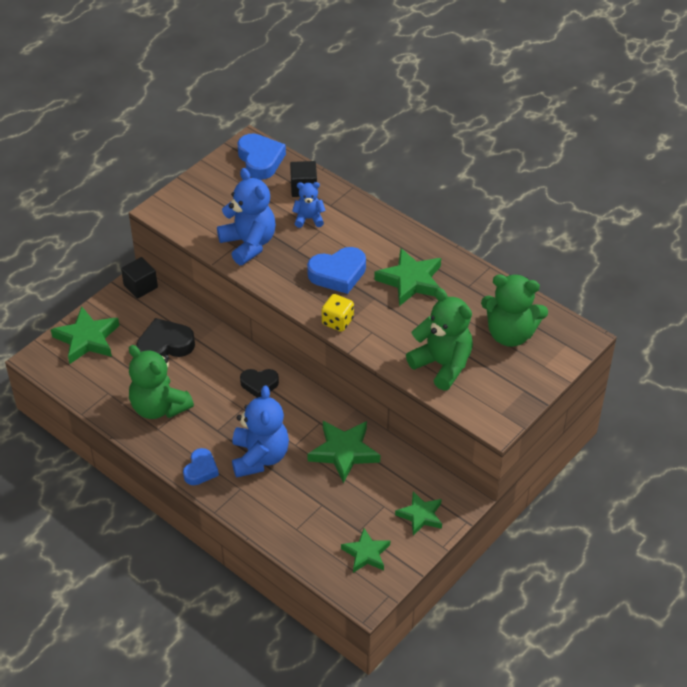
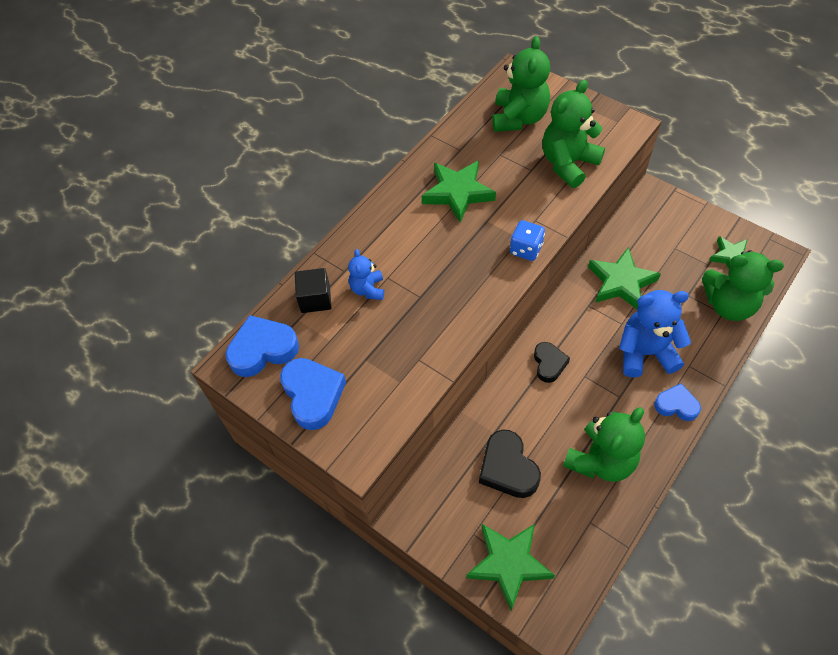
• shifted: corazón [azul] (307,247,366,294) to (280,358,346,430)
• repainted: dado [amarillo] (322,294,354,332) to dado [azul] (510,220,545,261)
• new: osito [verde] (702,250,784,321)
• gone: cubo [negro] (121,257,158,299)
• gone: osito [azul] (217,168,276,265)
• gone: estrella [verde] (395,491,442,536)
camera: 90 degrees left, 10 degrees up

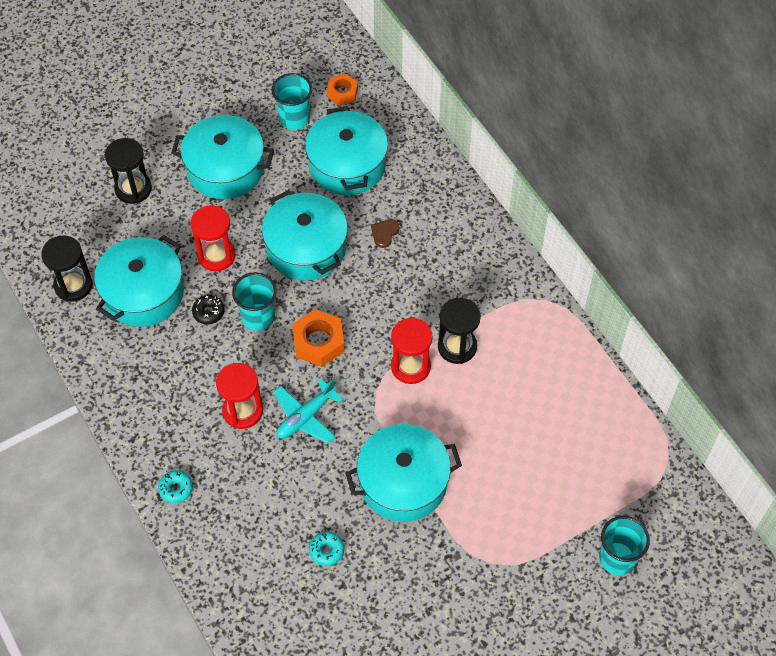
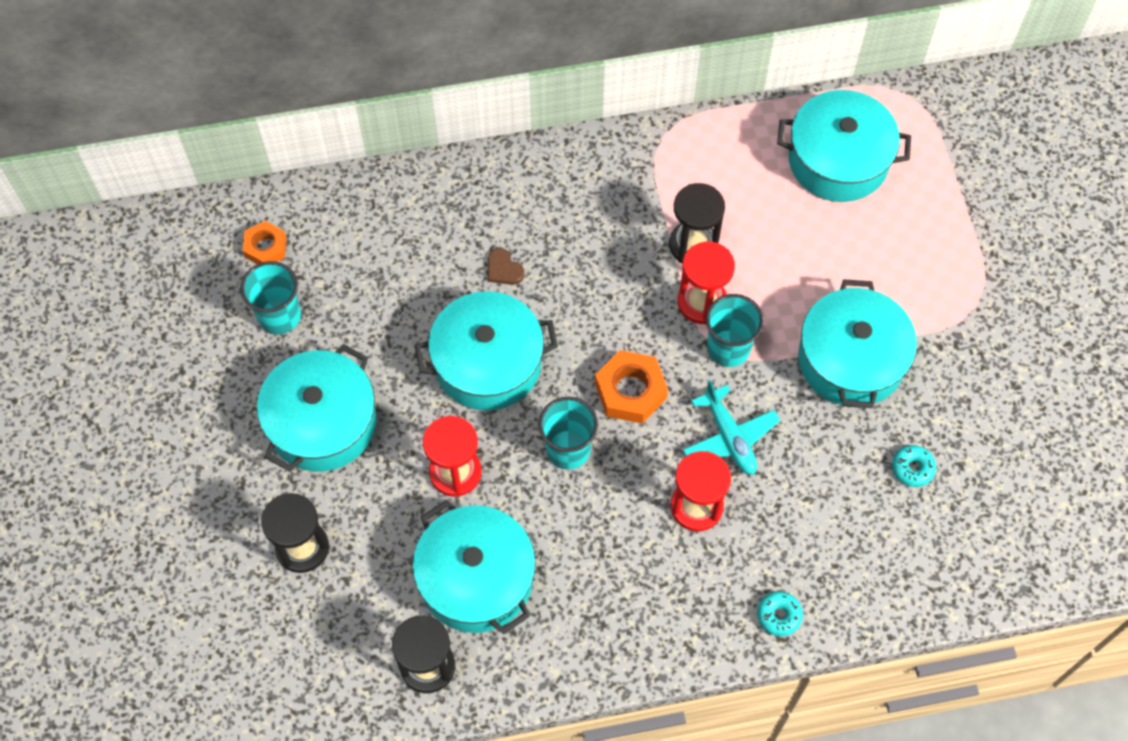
• shifted: vaso [turquesa] (599,516,650,575) to (706,294,764,367)
• shifted: olla [turquesa] (305,106,388,195) to (777,90,911,202)
• gone: rosquilla [negro] (192,295,225,324)
camera: 70 degrees left, 5 degrees up

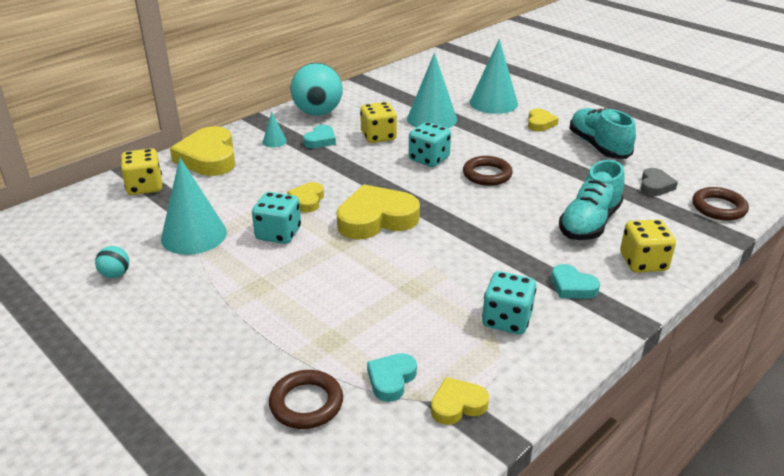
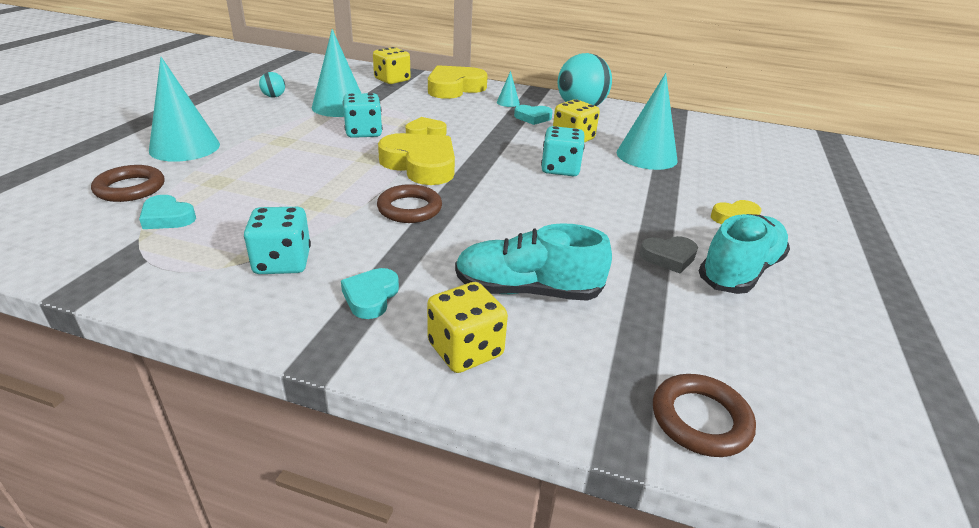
• rotated: corazón [turquesa] (367,353,417,402) = (139,195,196,229) 150 degrees counterclockwise
• shifted: cono [turquesa] (470,39,518,114) to (149,57,220,162)
• shifted: anillo [marrón] (463,156,513,186) to (377,184,442,223)
• shifted: corazón [gris] (640,168,678,196) to (640,236,698,274)
• gone: corazón [amarillo] (431,377,489,425)
camera: 60 degrees right, 0 degrees up

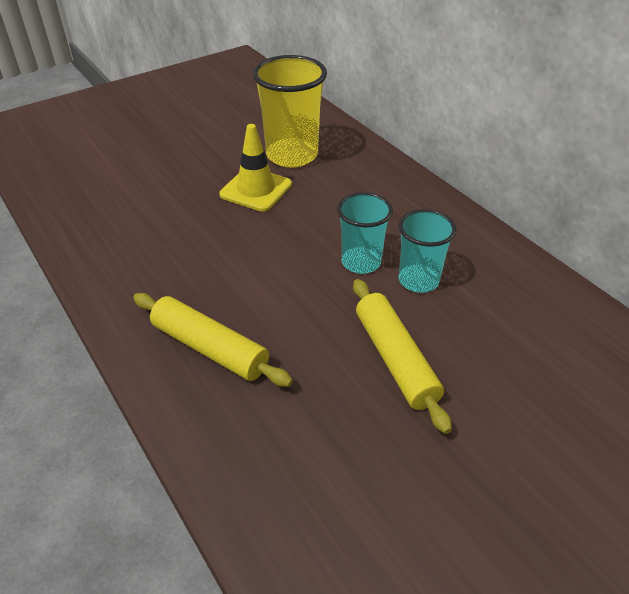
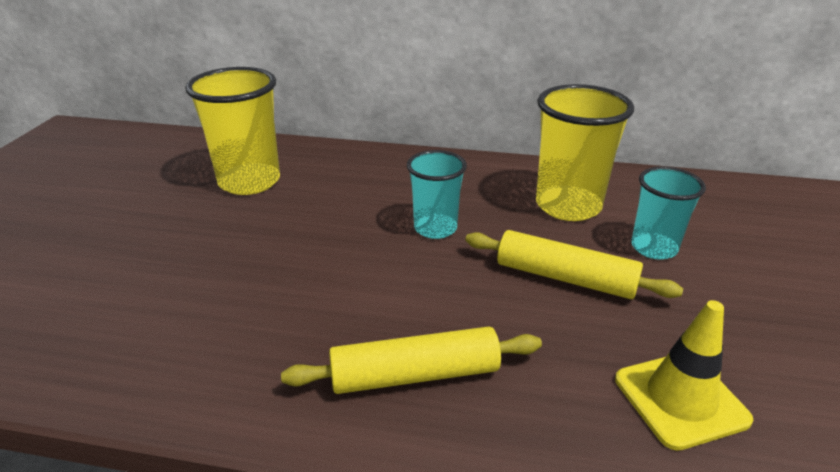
• new: vaso [amarillo] (536,84,634,221)
• shifted: cono de tráfico [amarillo] (219,124,292,212) to (615,300,753,451)
• shifted: vaso [turquesa] (398,209,456,293) to (631,166,706,260)
camera: 45 degrees left, 10 degrees down

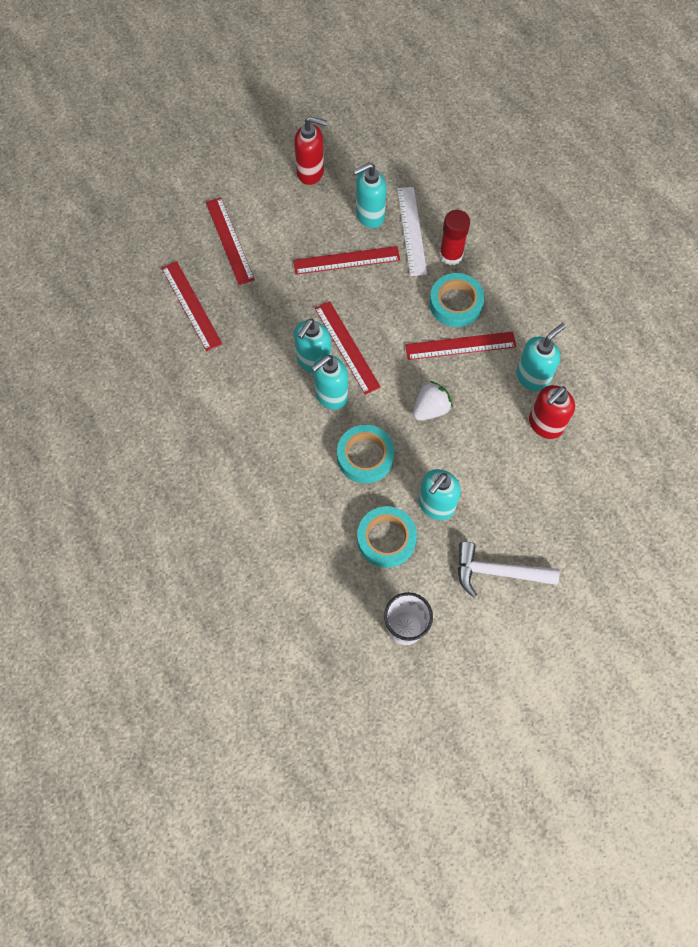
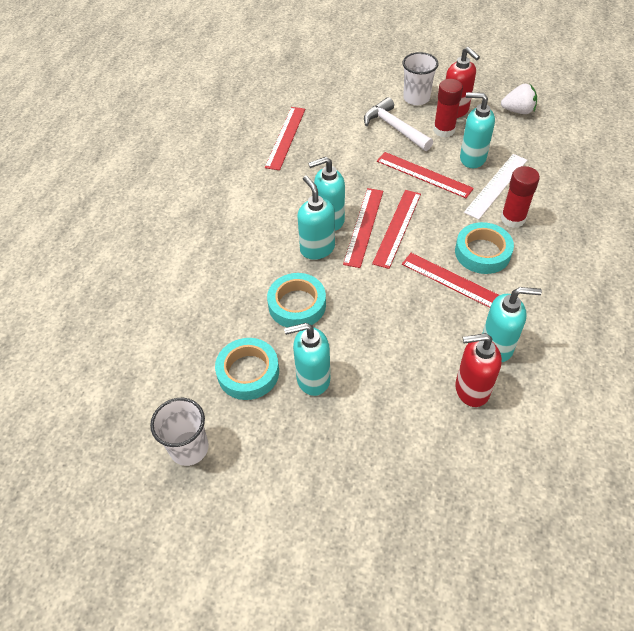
• rotated: dispensador de jabón [turquesa] (311,355,348,410) = (297,176,335,260) 60 degrees clockwise
• shifted: martillo [blanco] (458,542,560,598) to (364,97,433,151)
• shifted: regla [rojo] (206,197,255,285) to (372,190,421,269)
• new: vaso [blanco] (402,52,439,105)
• new: barra de pegamento [rojo] (433,79,463,138)
• shifted: fresa [blanco] (413,381,453,421) to (501,84,537,114)
camera: 45 degrees right, 15 degrees down

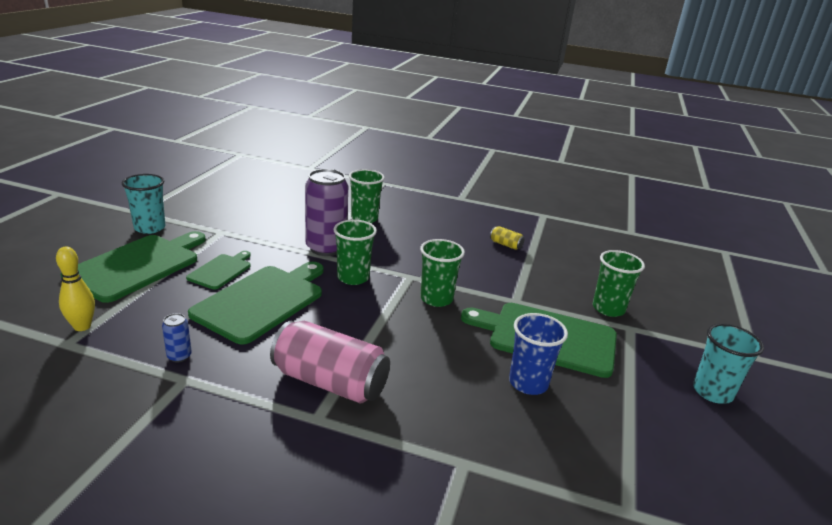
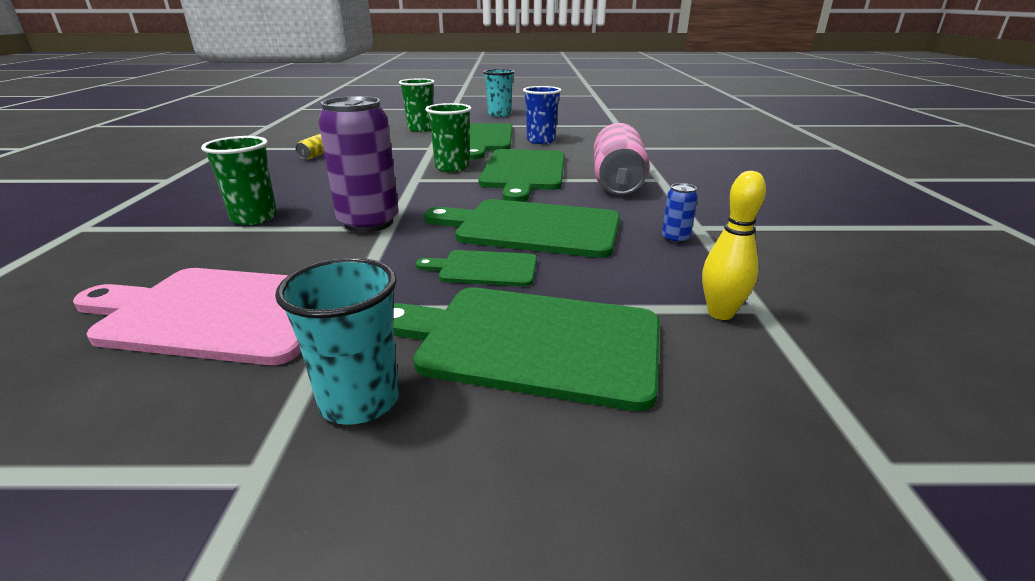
• new: tabla de cortar [rosa] (73,268,301,365)
• new: tabla de cortar [verde] (478,149,565,202)
• gone: vaso [verde] (333,220,377,285)
camera: 105 degrees left, 0 degrees up

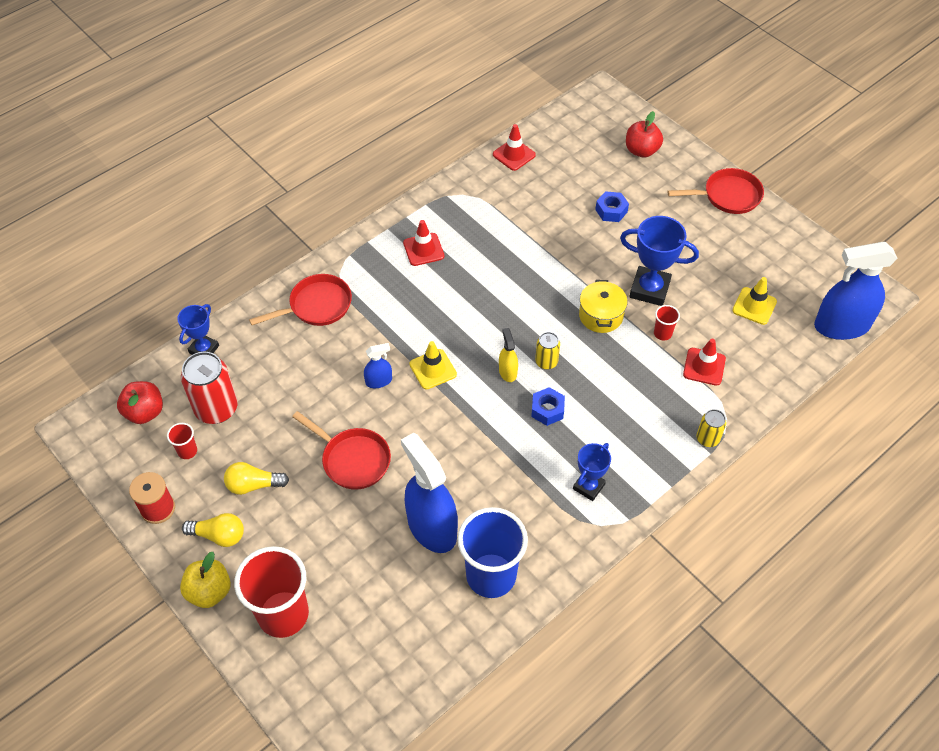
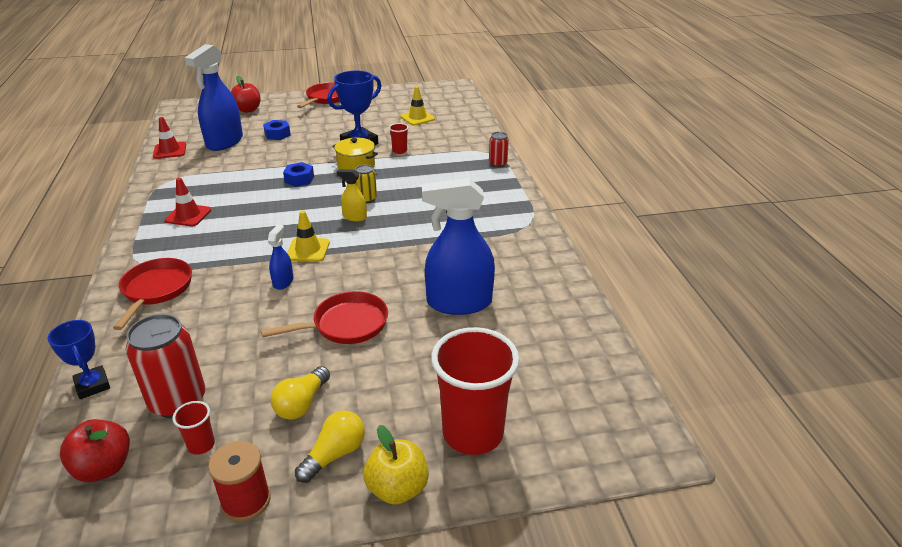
• shifted: pulverizador [azul] (814,242,898,340) to (185,44,243,151)
• shifted: tuerca [azul] (531,387,565,426) to (283,162,314,187)
• repainted: lata [amarillo] (697,409,726,447) to lata [rojo] (489,132,509,167)
• gone: vaso [azul] (458,507,528,598)
• gone: trofeo [azul] (573,443,611,501)
• gone: cono de tráfico [rojo] (683,339,726,386)
camera: 60 degrees left, 20 degrees down

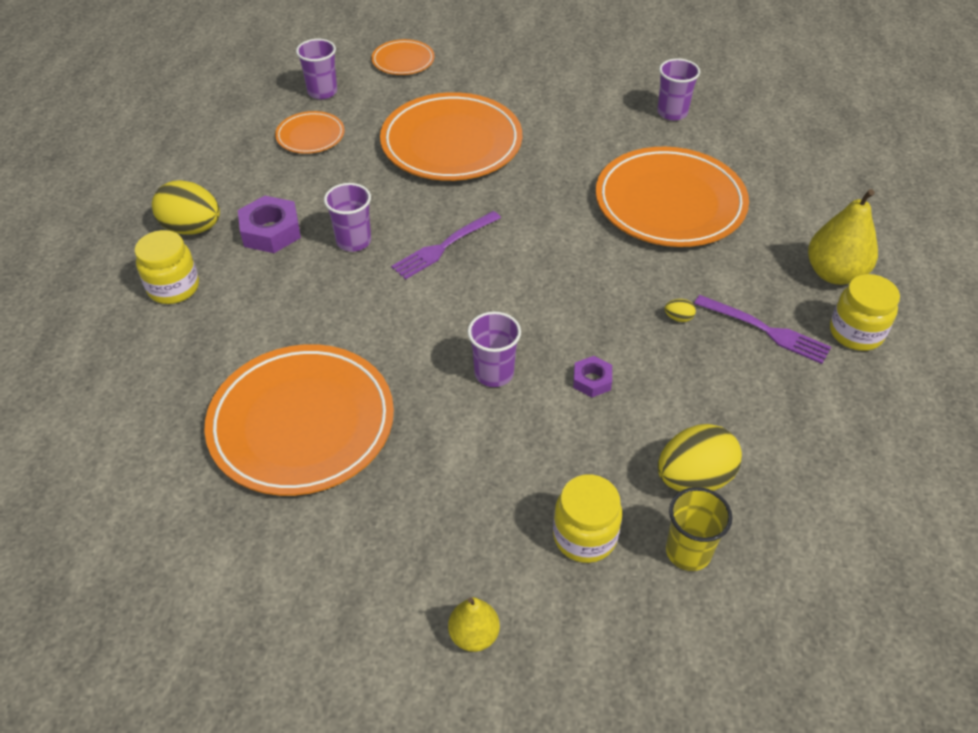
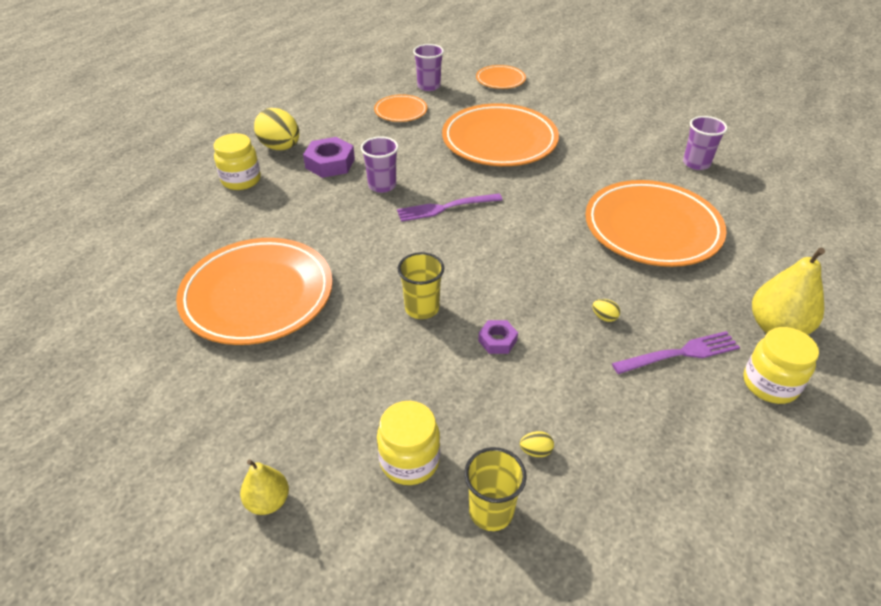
• repainted: vaso [morado] (468,311,521,387) to vaso [amarillo] (398,252,444,319)
• scaled: huevo [amarillo] (658,424,742,491) = (520,431,554,457) x0.40
• rotated: tenedor [morado] (694,295,831,364) = (612,331,740,374) 75 degrees counterclockwise
camera: 25 degrees right, 5 degrees down

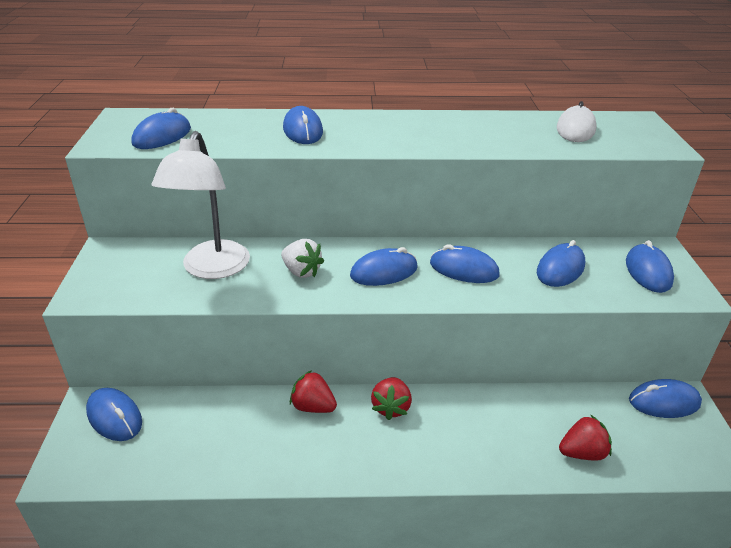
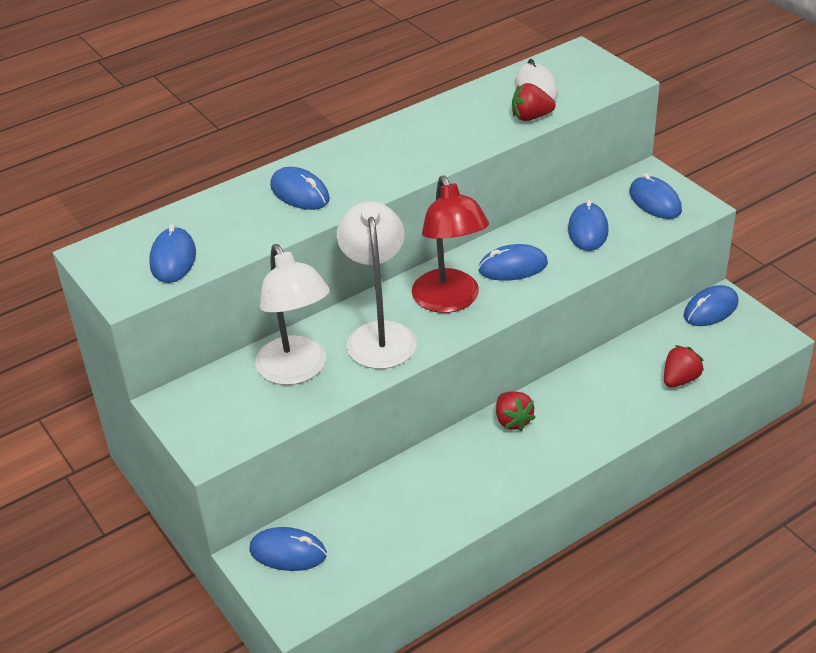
• swapped: fresa [blanco] (281,239,324,278) to lámpara [blanco] (337,201,417,369)
• swapped: ratón [azul] (350,247,418,286) to lámpara [rojo] (412,176,489,313)
• shifted: fresa [rojo] (290,370,337,413) to (512,83,556,121)
camera: 30 degrees left, 5 degrees up

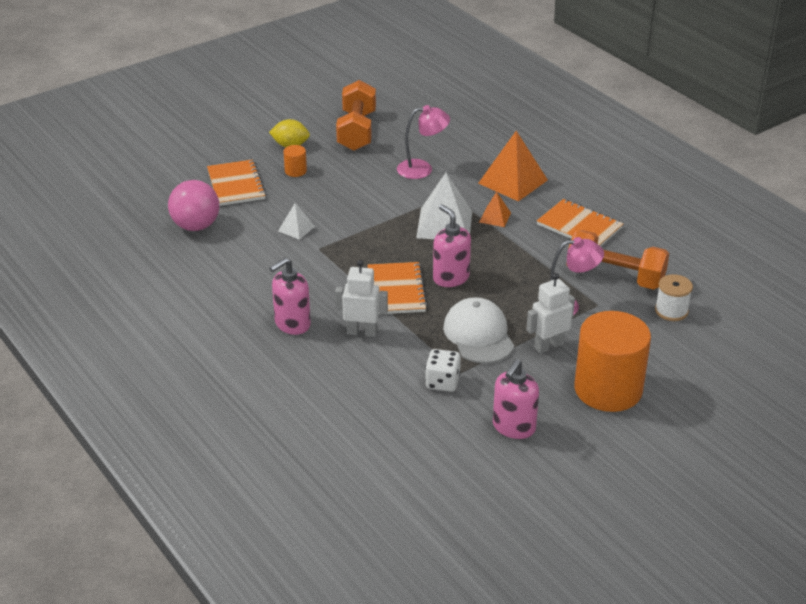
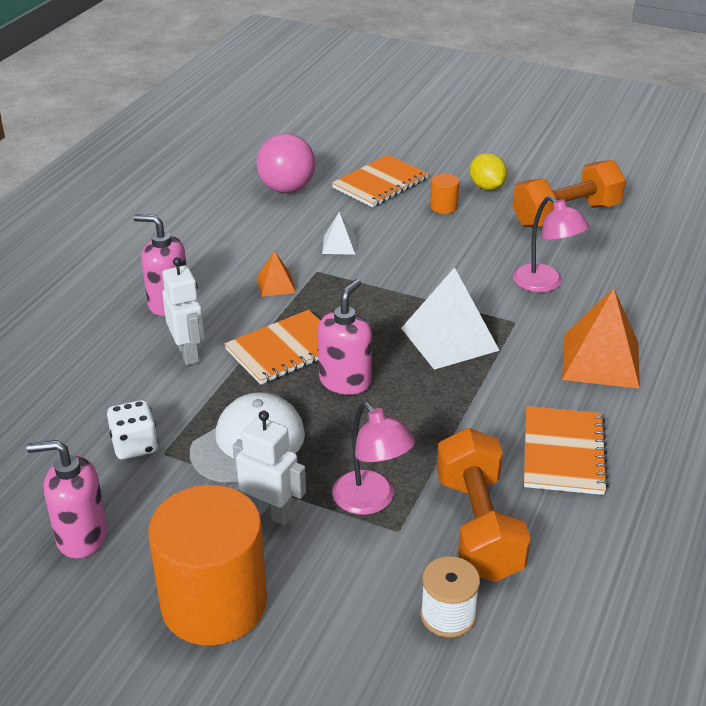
• shifted: pirámide [naranja] (479,191,511,227) to (257,251,296,297)
camera: 60 degrees right, 0 degrees up

